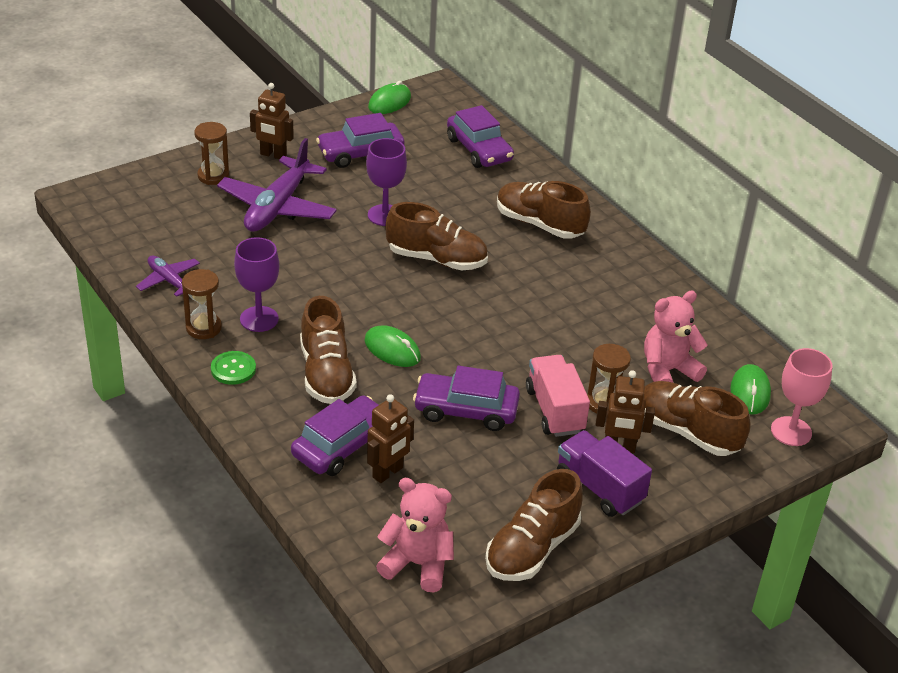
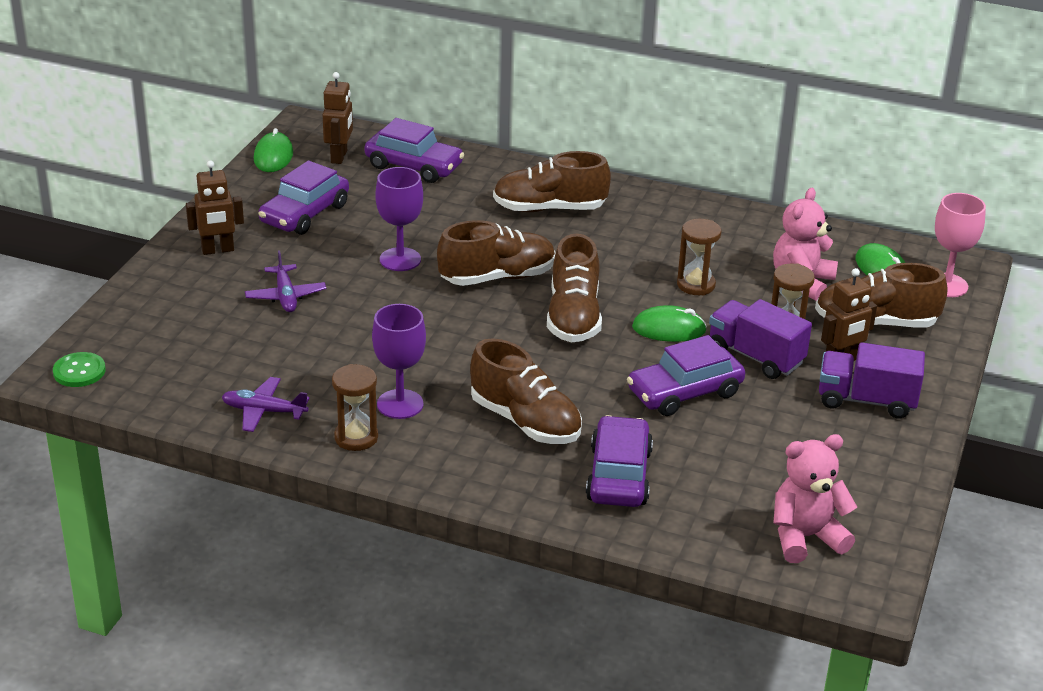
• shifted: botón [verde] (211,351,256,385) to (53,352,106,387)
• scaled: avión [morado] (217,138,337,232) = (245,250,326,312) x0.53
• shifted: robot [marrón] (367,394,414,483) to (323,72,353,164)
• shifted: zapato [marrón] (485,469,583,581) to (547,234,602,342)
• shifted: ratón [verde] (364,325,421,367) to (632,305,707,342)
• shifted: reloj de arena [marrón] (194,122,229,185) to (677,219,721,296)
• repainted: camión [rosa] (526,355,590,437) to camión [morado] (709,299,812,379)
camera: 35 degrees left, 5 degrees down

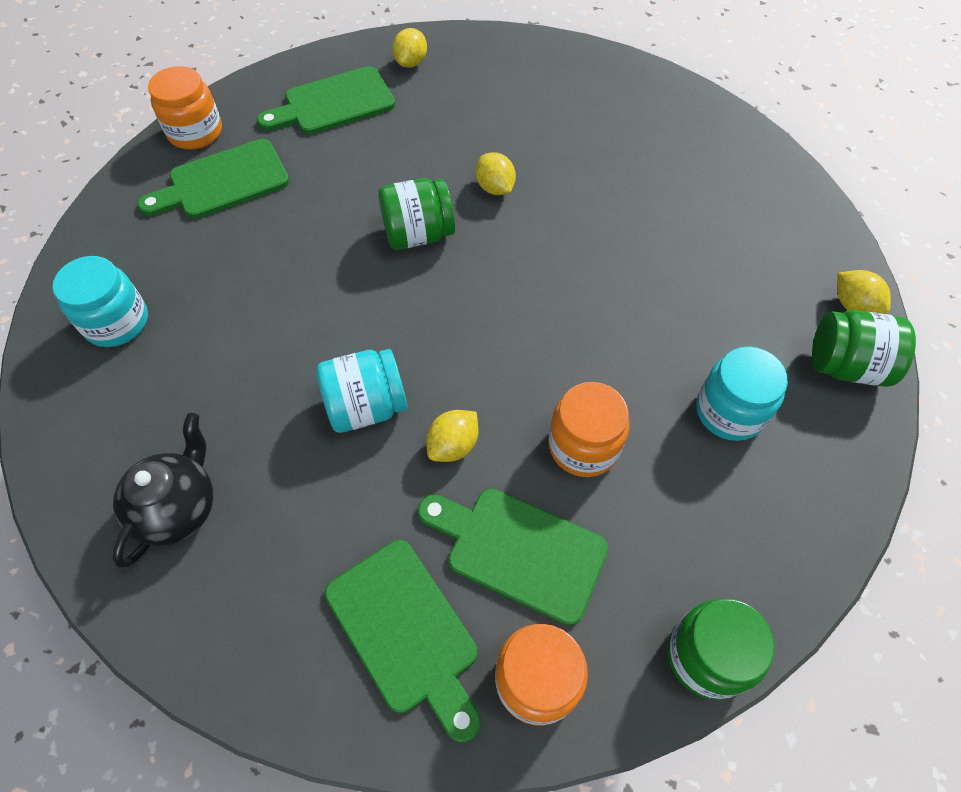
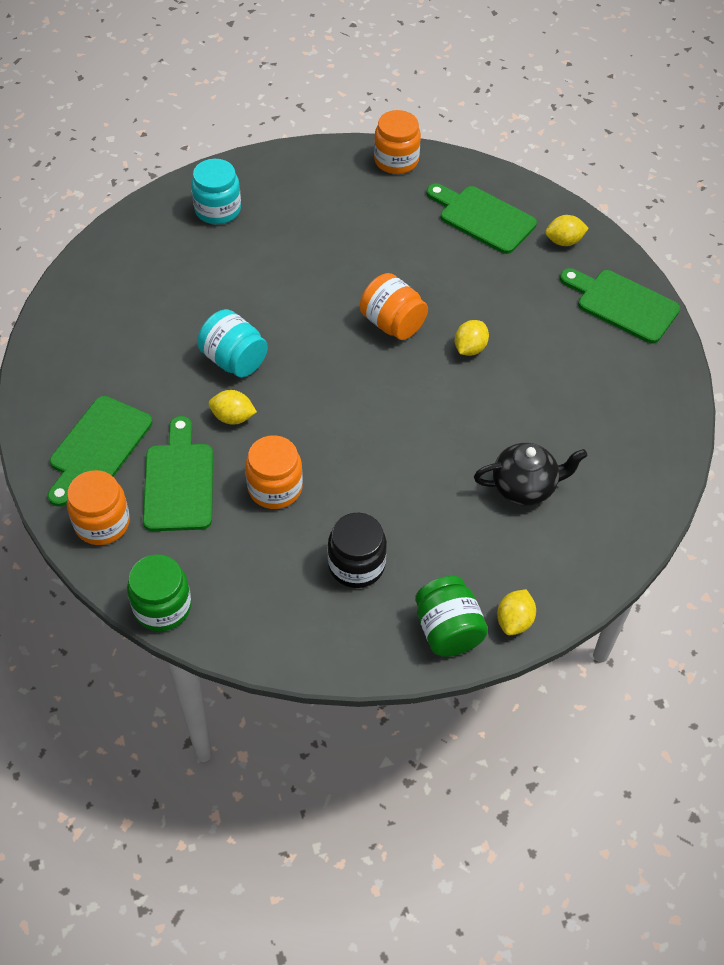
• repainted: tarro [turquesa] (696,346,788,441) to tarro [negro] (328,513,387,588)
• repainted: tarro [verde] (378,178,455,250) to tarro [naranja] (360,273,428,340)
• shifted: tetera [negro] (113,413,213,568) to (474,443,587,506)
• shifted: tabla de cortar [verde] (138,139,289,219) to (560,268,680,343)
camera: 60 degrees right, 5 degrees down

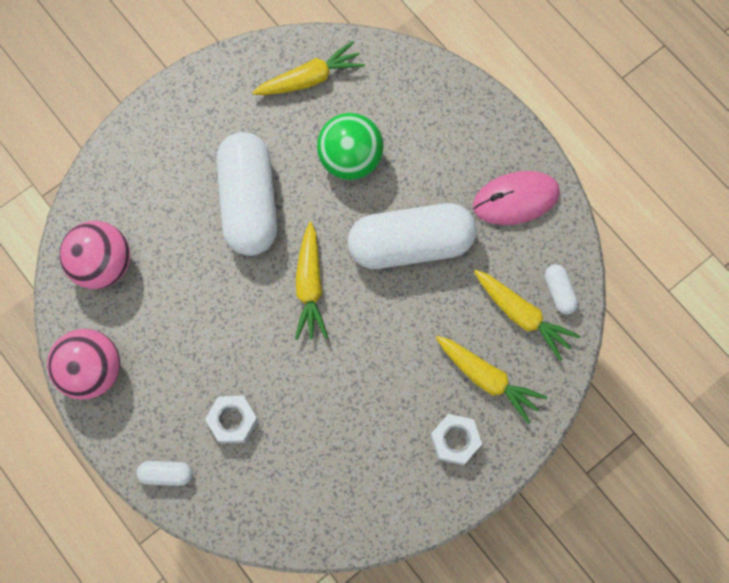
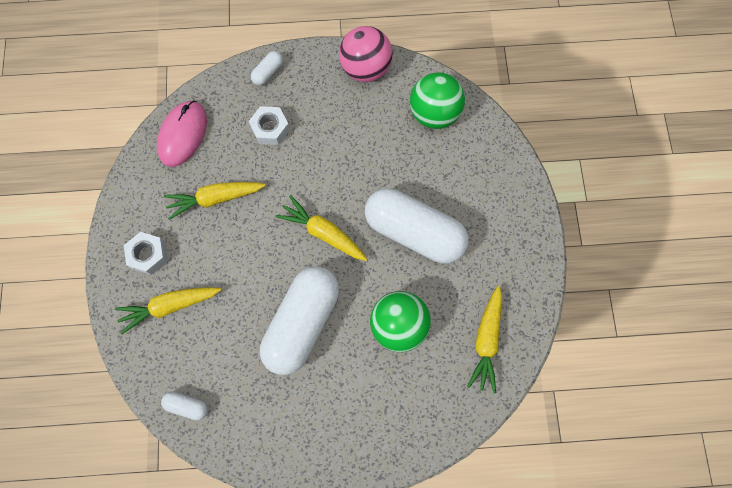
• shifted: ratón [rosa] (473,171,560,225) to (157,101,207,167)
• shifted: zanahoria [amarillo] (474,270,580,361) to (164,182,266,220)
• repainted: pelota [rosa] (59,221,130,289) to pelota [verde] (410,72,465,129)
camera: 125 degrees right, 0 degrees up

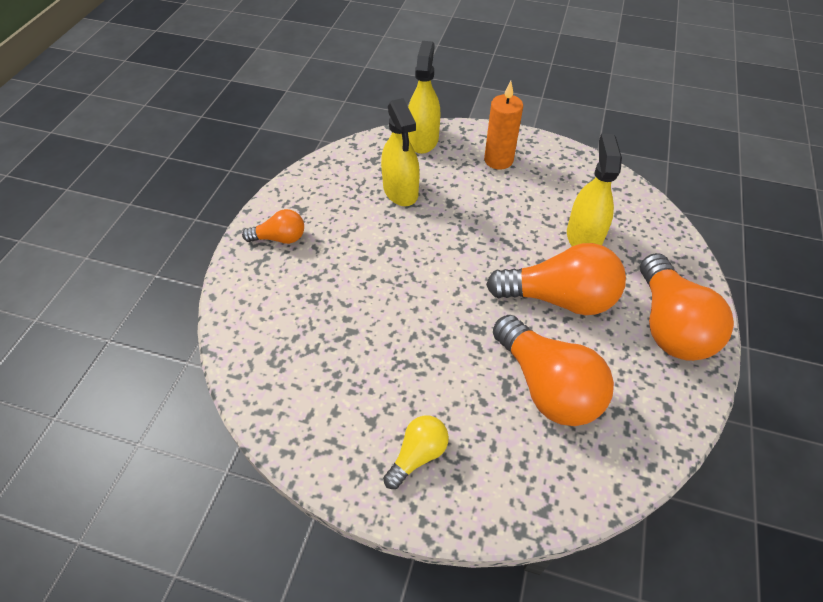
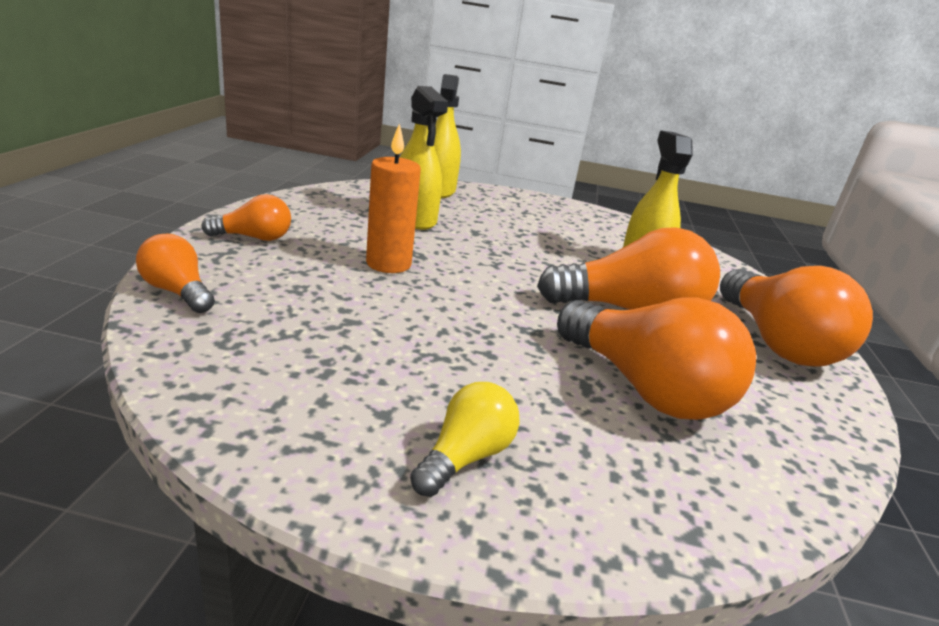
• new: bombilla [naranja] (136,234,215,313)
• shifted: vela [naranja] (484,81,523,170) to (366,123,421,273)
camera: 10 degrees left, 25 degrees down

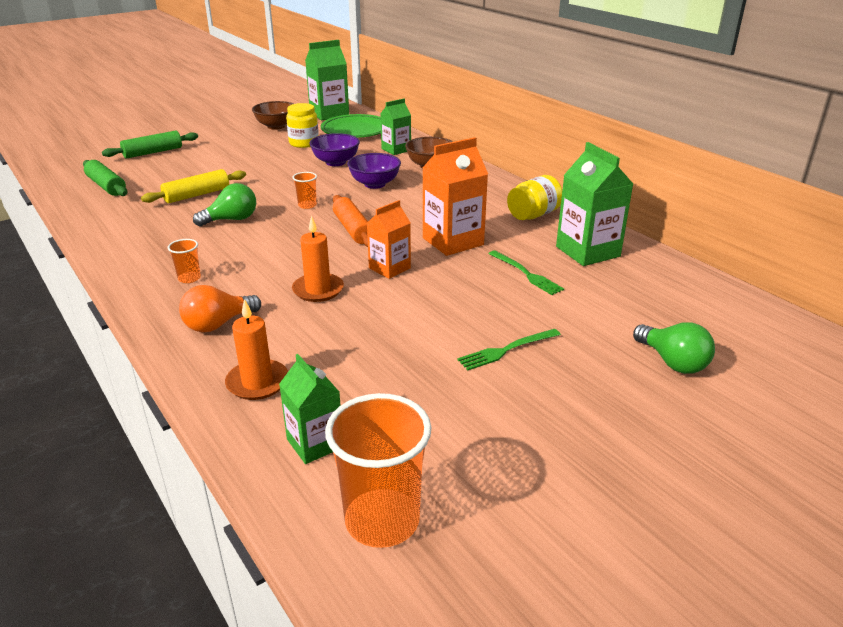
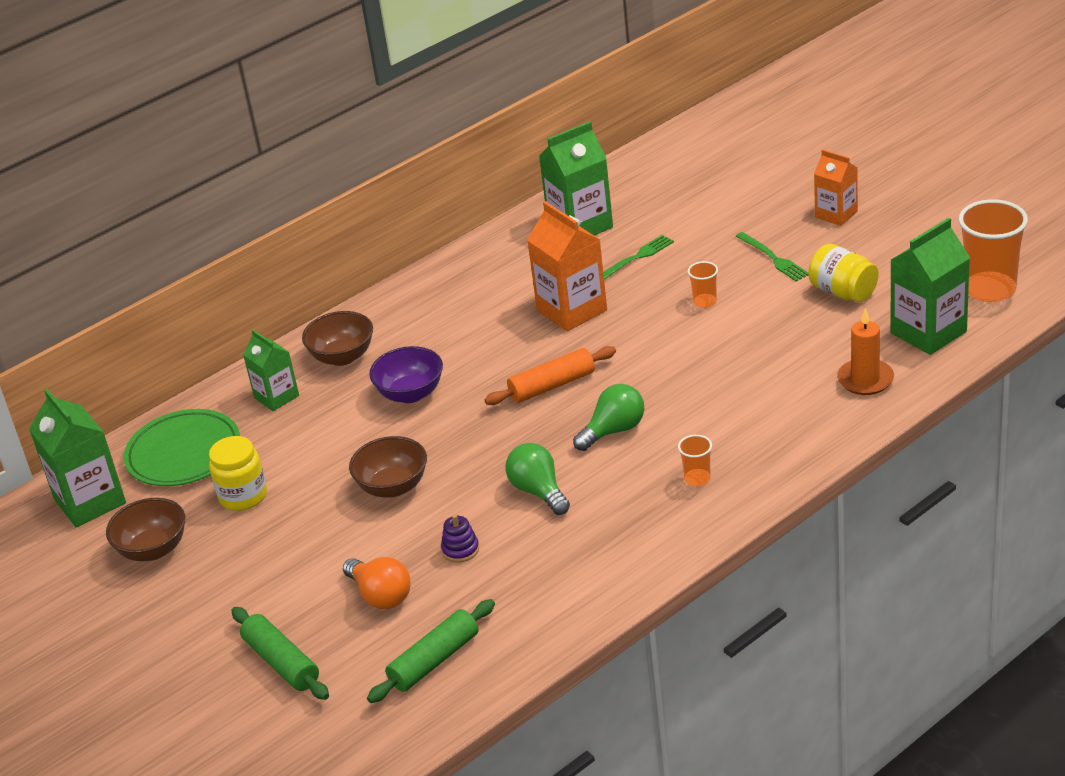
• shifted: bombilla [naranja] (179,285,261,332) to (343,557,411,609)
• new: cuenco [marrón] (349,436,427,498)
• swapped: rodillo [amarillo] (141,169,246,203) to juguete apilable [morado] (441,514,479,563)
• shifted: bombilla [verde] (633,322,715,374) to (573,384,644,451)
• shifted: vaso [naranja] (293,172,317,209) to (688,261,718,308)
• shifted: tarro [amarillo] (507,175,562,220) to (808,244,879,302)
• shifted: cartón de leche [naranja] (367,200,411,279) to (814,150,858,226)
• scaled: cartón de leche [verde] (279,354,341,464) = (890,218,970,355) x1.59
• gone: vela [naranja] (292,216,344,302)
• gone: cuenco [morado] (309,133,360,166)
camera: 90 degrees left, 5 degrees up

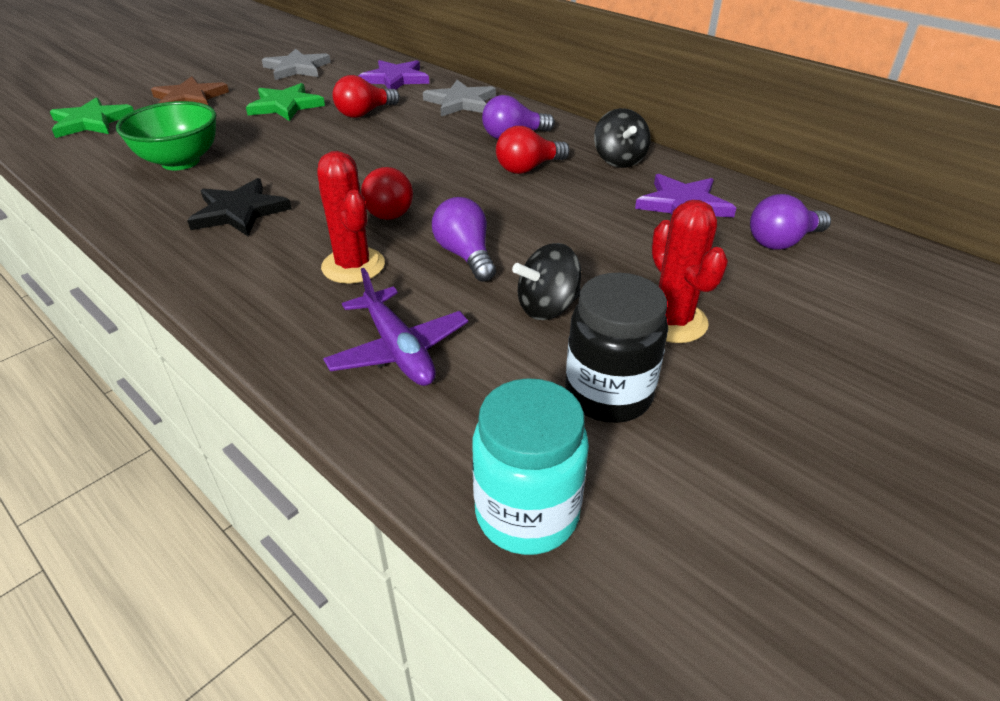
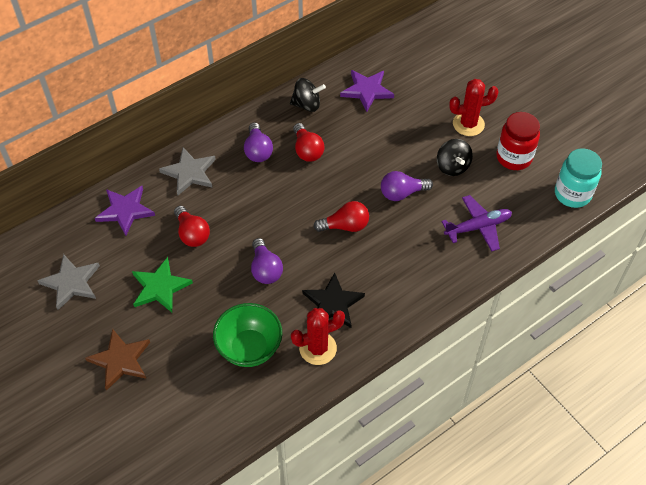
• shifted: bombilla [morado] (750,194,831,250) to (251,238,283,284)
• shifted: cactus [rojo] (317,151,385,284) to (291,308,345,365)
• repainted: tarro [negro] (565,273,668,423) to tarro [rojo] (496,112,540,170)
• gone: estrella [verde] (50,97,134,138)
camera: 80 degrees left, 15 degrees up

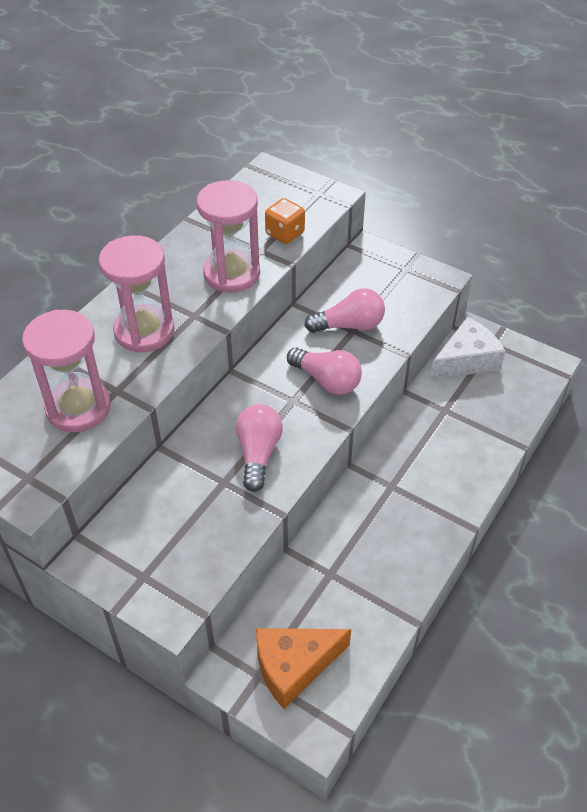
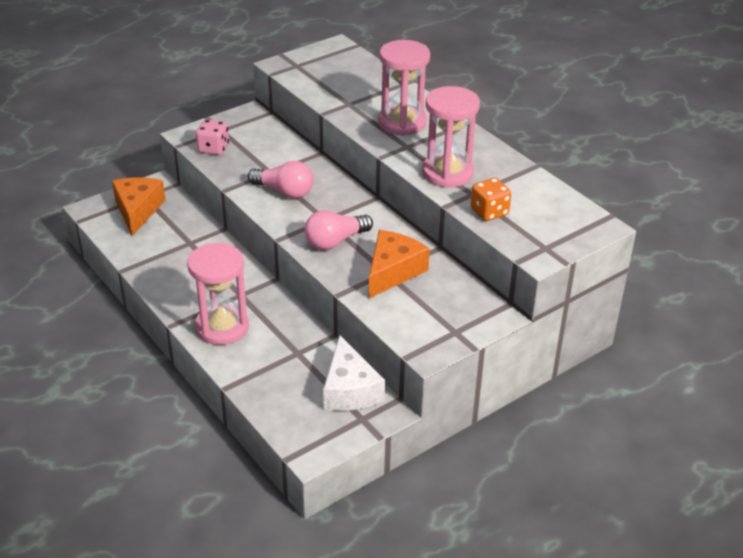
• shifted: reloj de arena [rosa] (22,310,111,432) to (187,243,249,345)
• new: dado [rosa] (196,119,229,155)
• swapped: bombilla [rosa] (304,288,385,333) to queso [naranja] (369,230,430,298)
camera: 110 degrees right, 10 degrees down

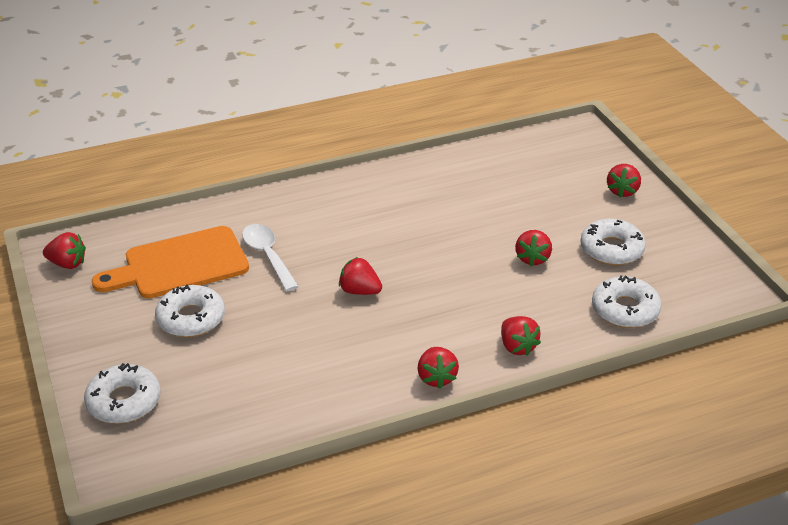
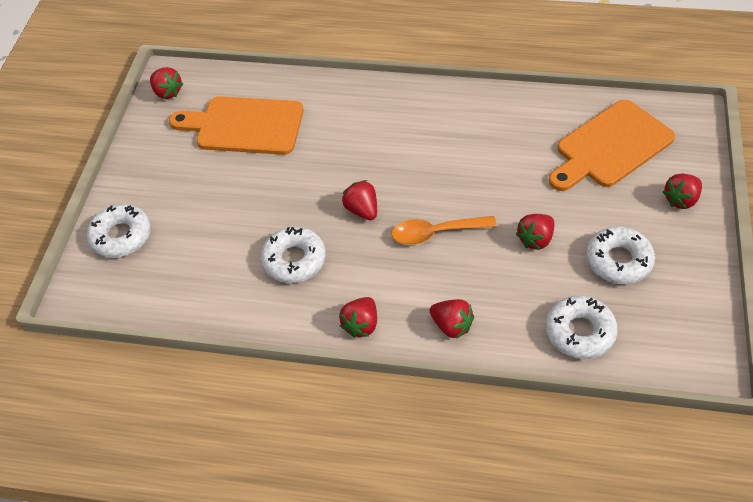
• shifted: rosquilla [blanco] (155,284,225,337) to (261,227,326,283)
• new: cuchara [naranja] (392,216,497,245)
• rotated: fresa [rojo] (501,316,541,356) = (430,299,474,338) 60 degrees counterclockwise
• new: tabla de cortar [naranja] (549,100,675,191)
• gone: cuchara [blanco] (242,224,299,291)
camera: 35 degrees right, 15 degrees up

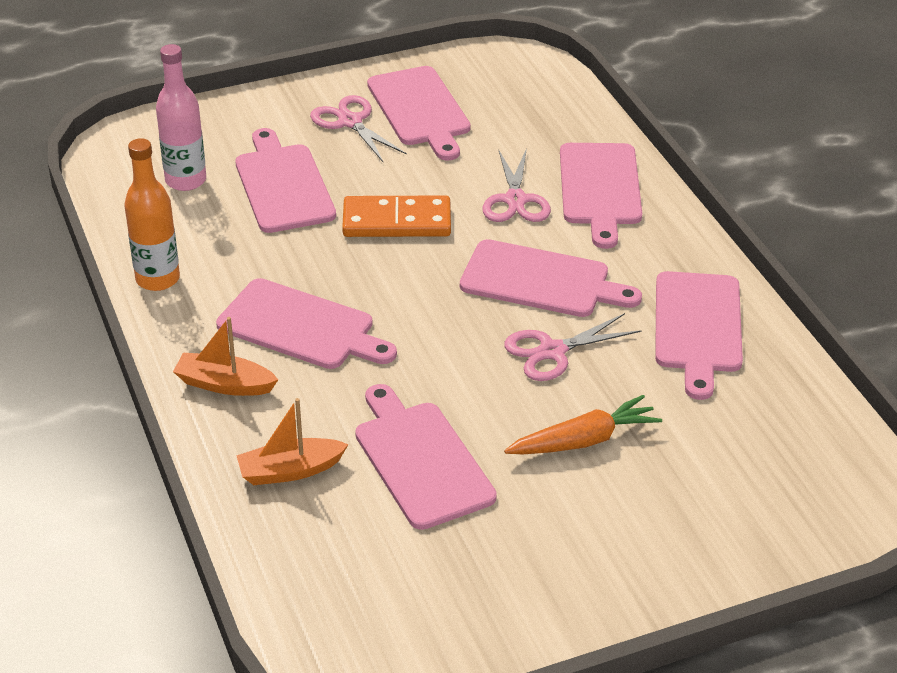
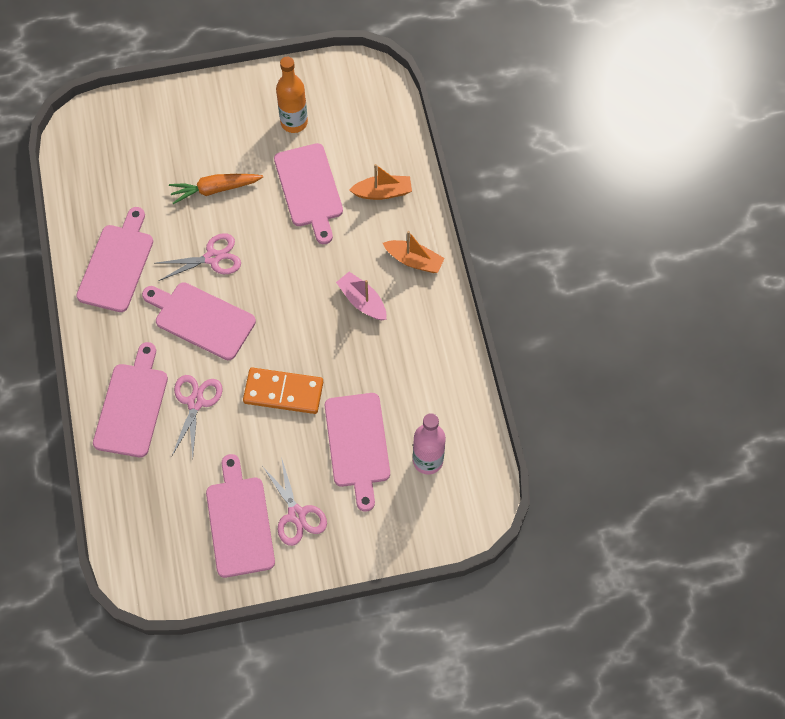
• shifted: botella [naranja] (125,138,180,291) to (276,57,308,133)
• swapped: tabla de cortar [rosa] (216,278,397,369) to barco [rosa] (336,272,386,320)
camera: 170 degrees left, 25 degrees up

